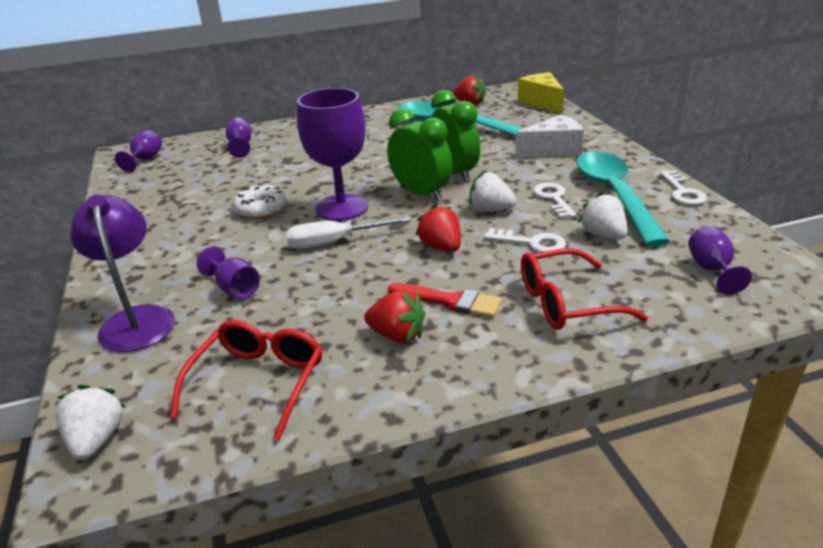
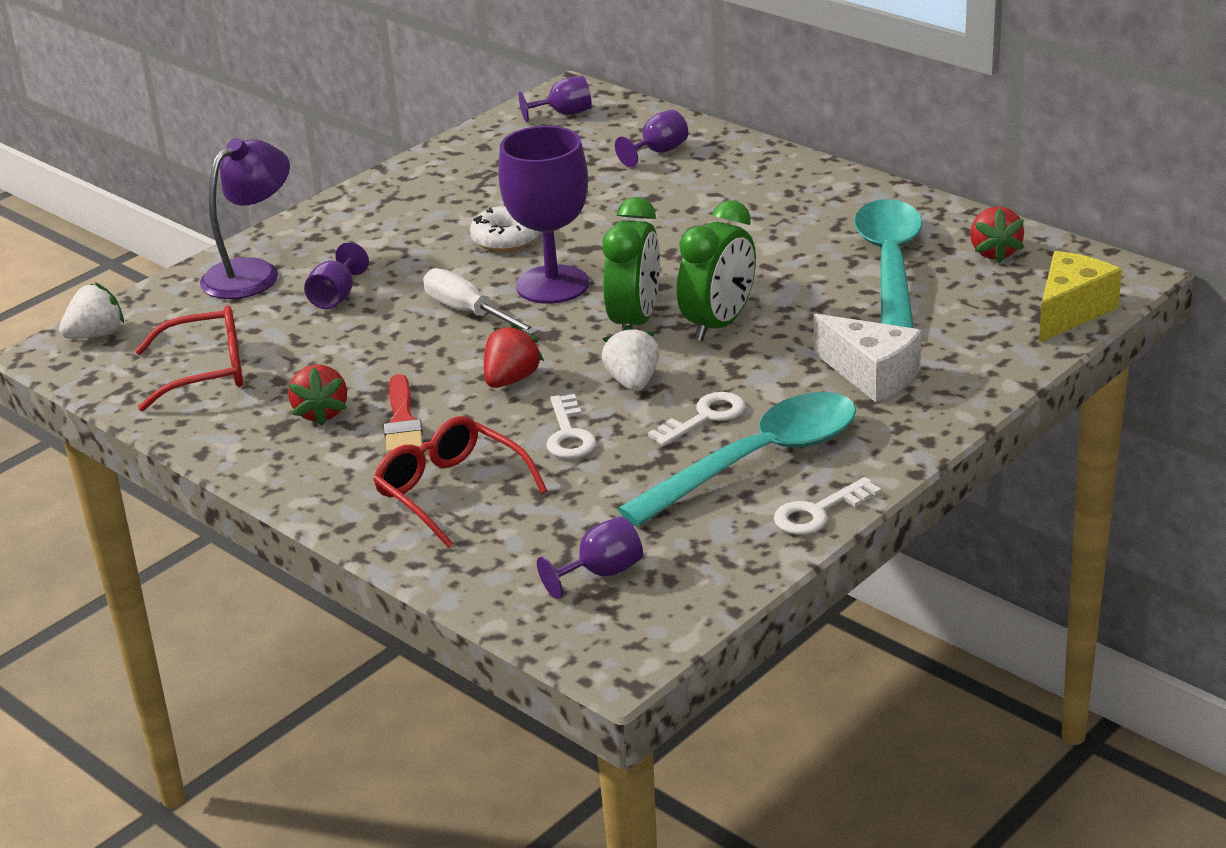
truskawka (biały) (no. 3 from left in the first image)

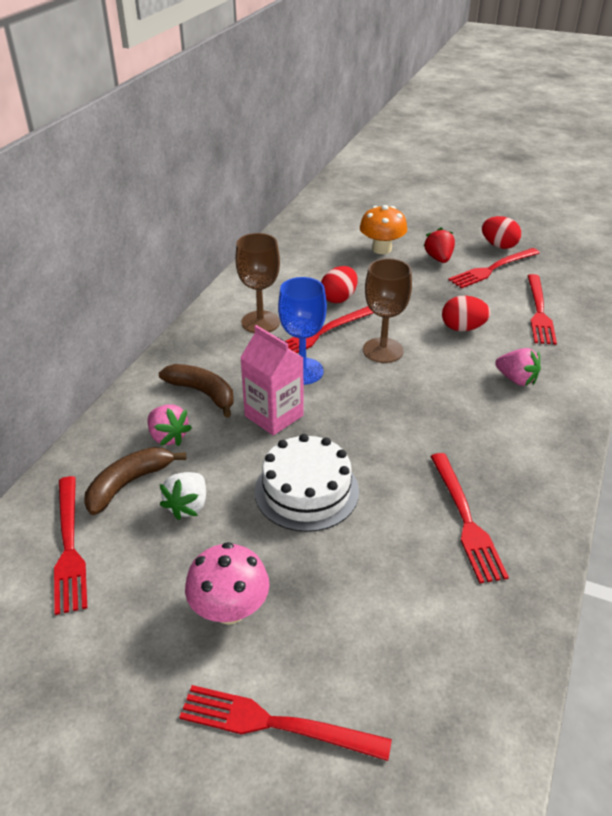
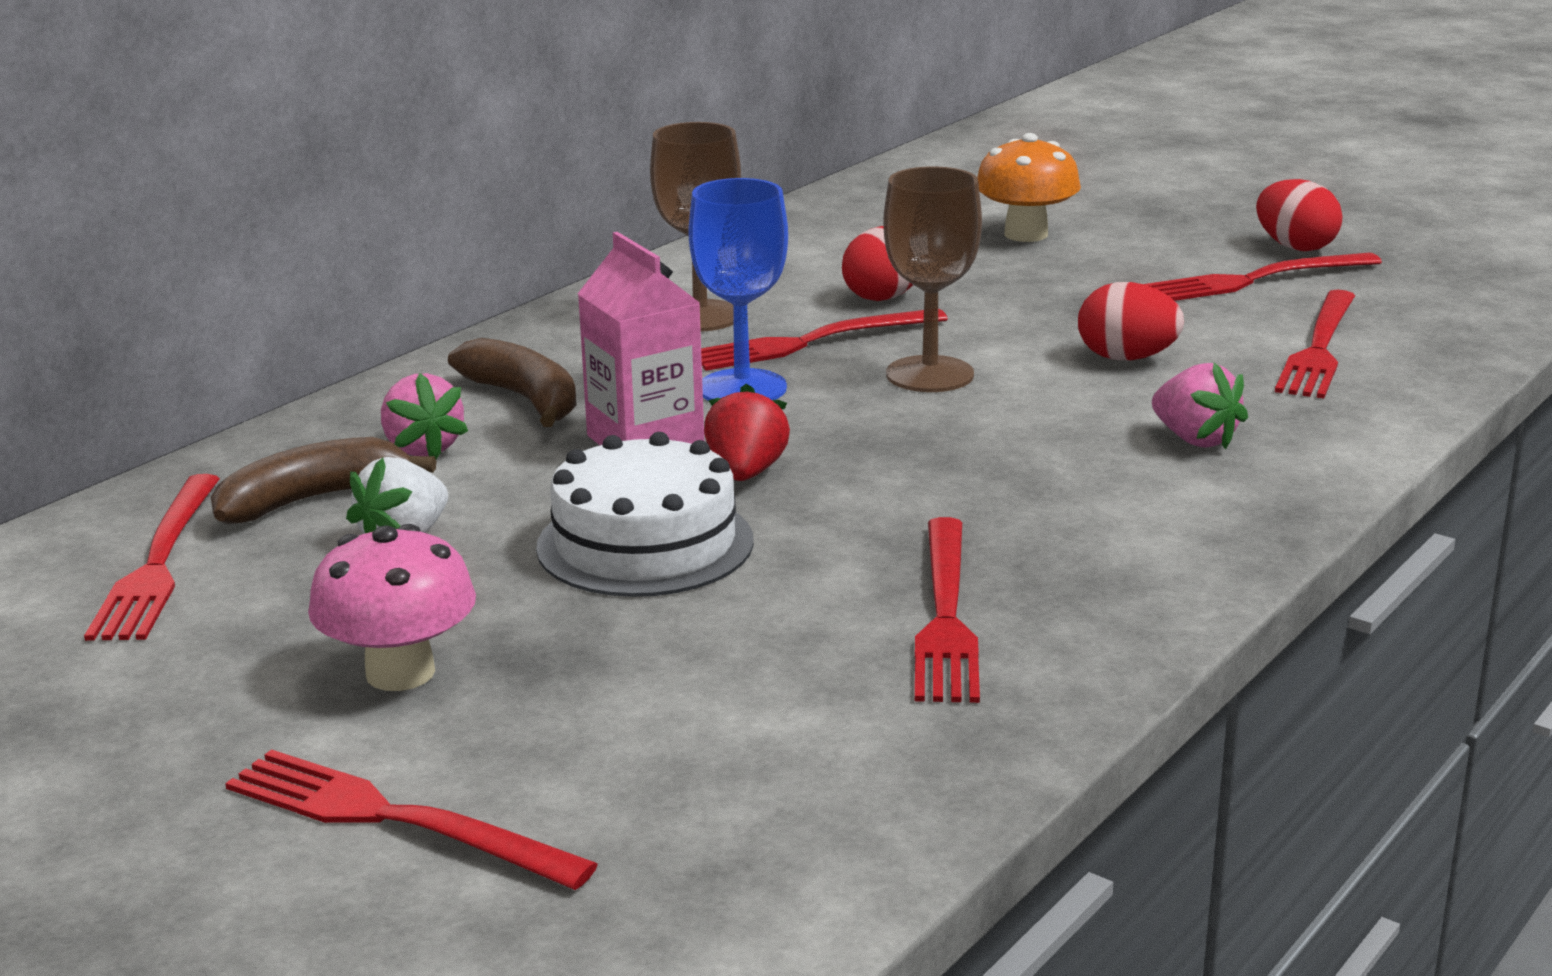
truskawka (czerwony)

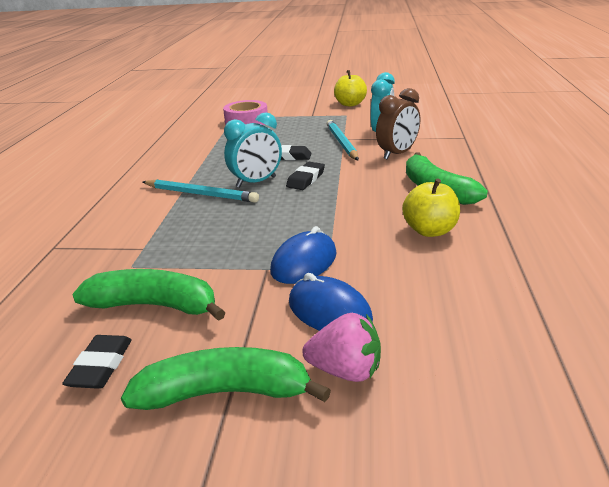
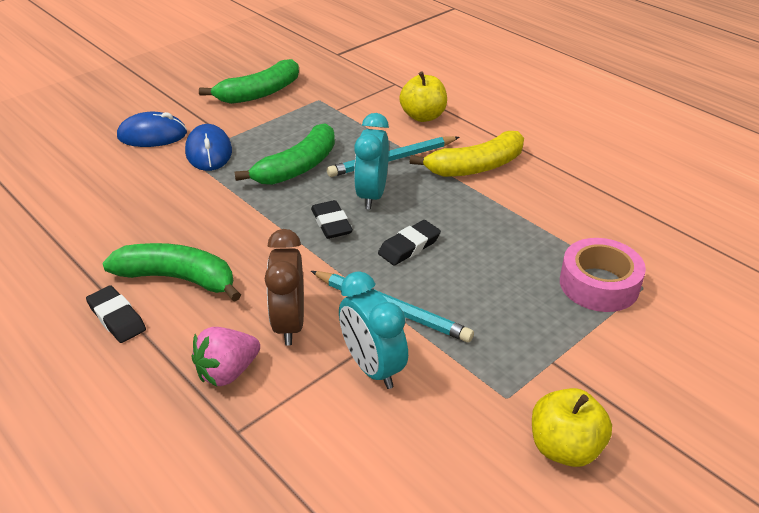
jabłko (żółty) (no. 1 from left)
truskawka (różowy)
gumka do mazania (czarny) (no. 1 from left)
banan (zielony) (no. 3 from left)
banan (żółty)

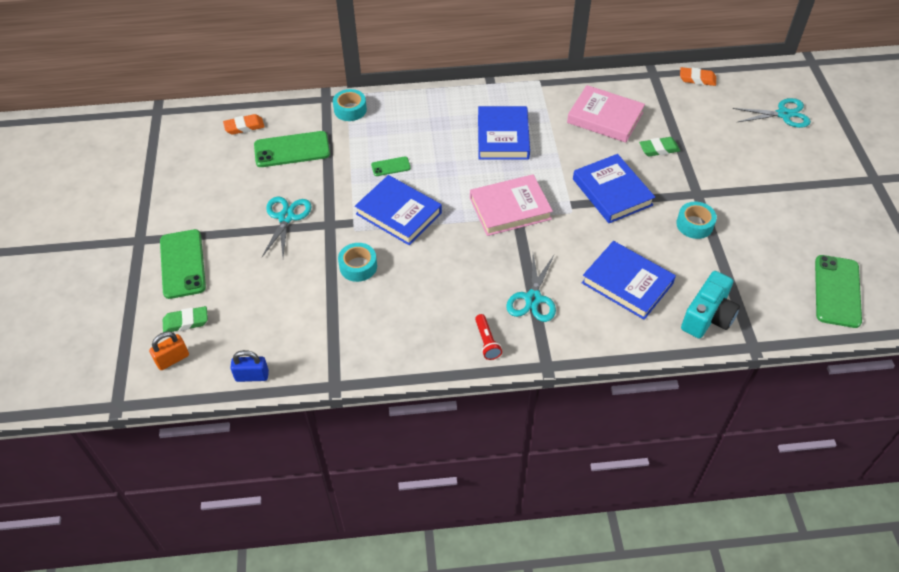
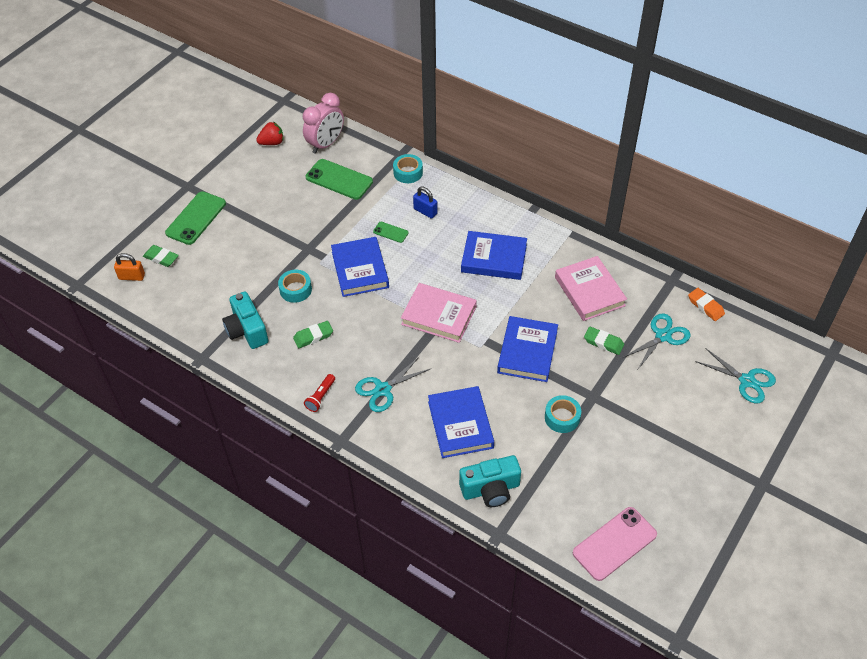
książka (niebieski) (no. 3 from left)
budzik (różowy)
nożyczki (turkusowy) (no. 2 from left)
telefon (różowy)
kłódka (niebieski)
truskawka (czerwony)
aparat fotograficzny (turkusowy) (no. 1 from left)
gumka do mazania (zielony) (no. 2 from left)

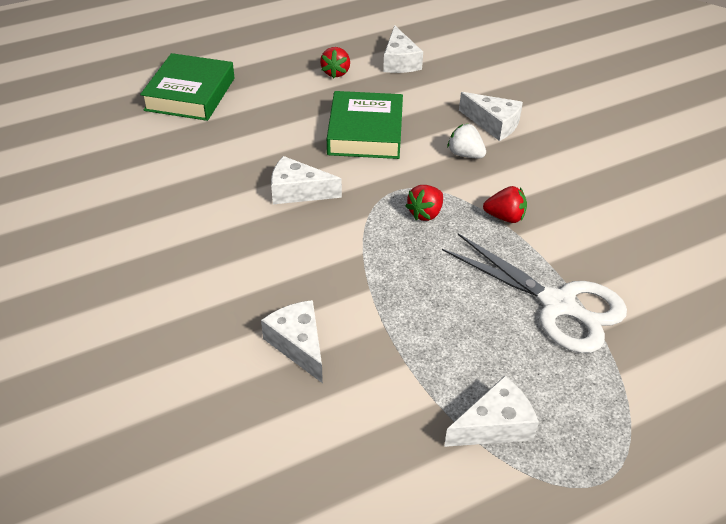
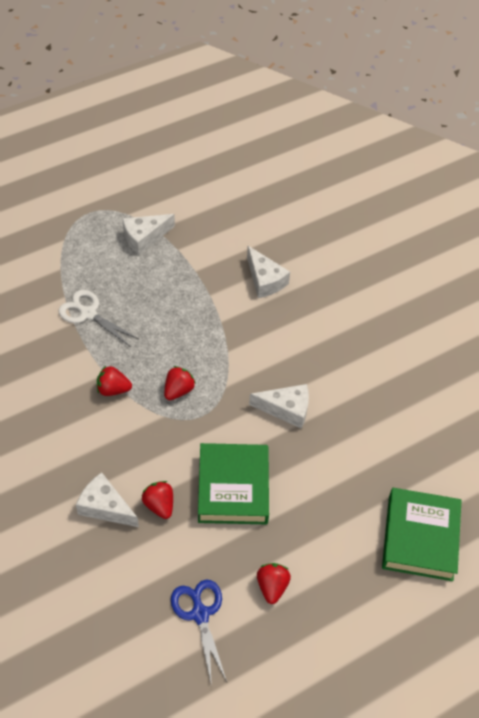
nożyczki (niebieski)
truskawka (biały)
nożyczki (biały)
truskawka (czerwony) (no. 2 from left)

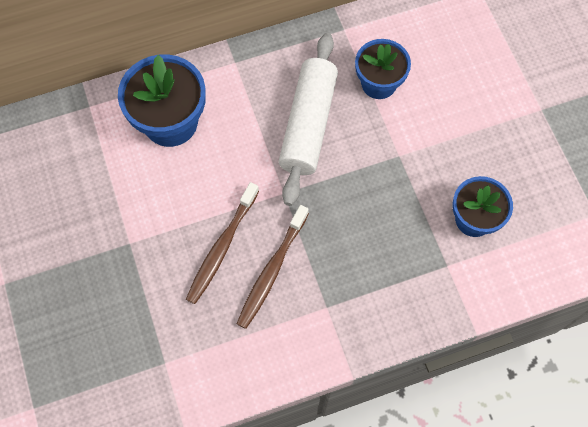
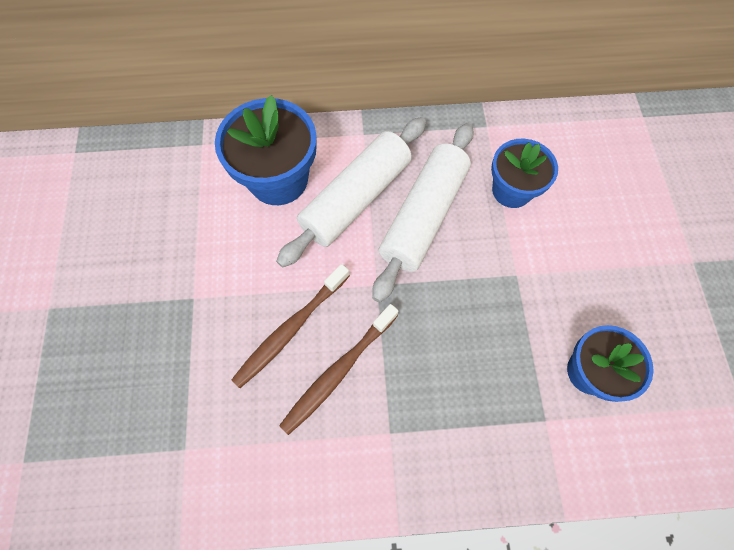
wałek do ciasta (biały) (no. 1 from left)

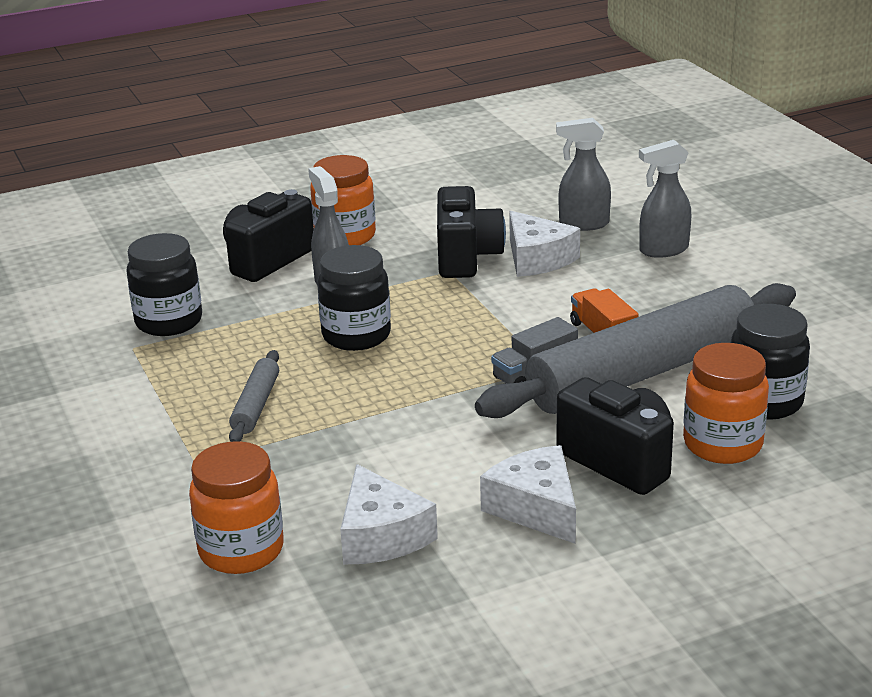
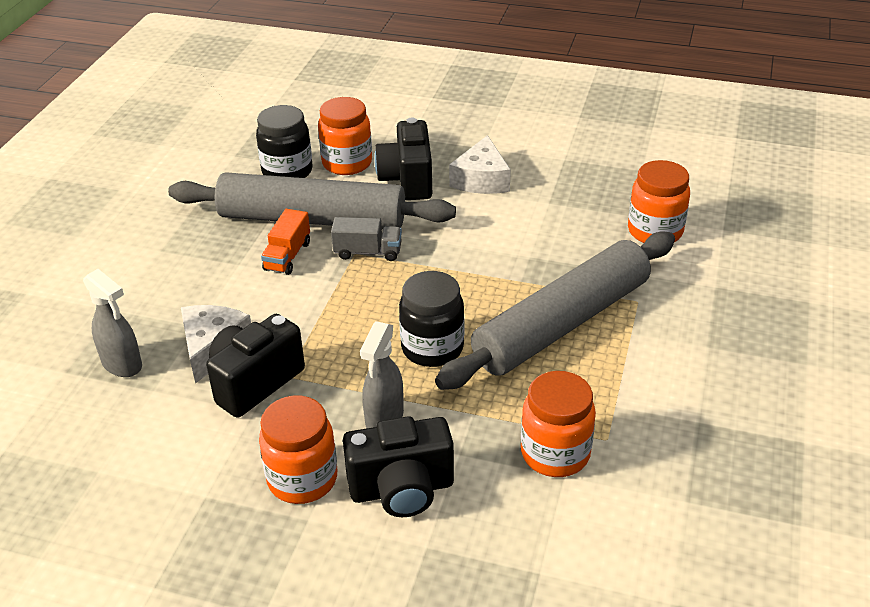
spryskiwacz (szary) (no. 3 from left in the first image)
słoik (pomarańczowy) (no. 3 from left)
wałek do ciasta (szary) (no. 2 from left)
ser (biały) (no. 1 from left in the first image)

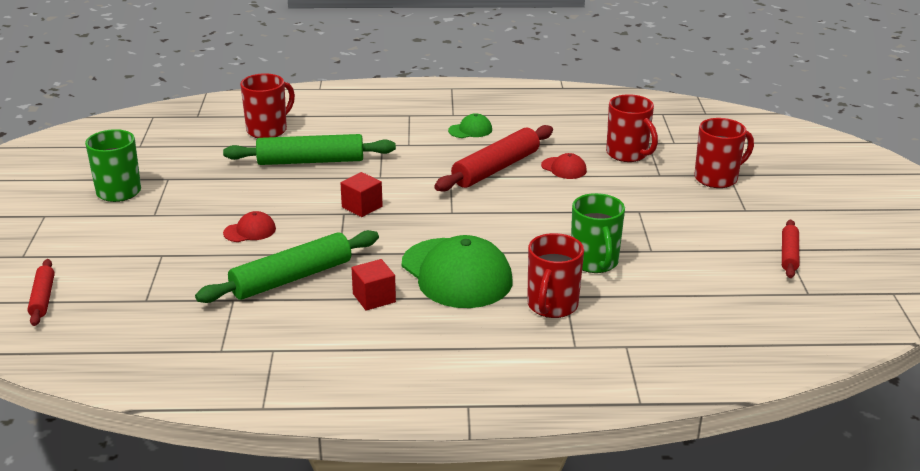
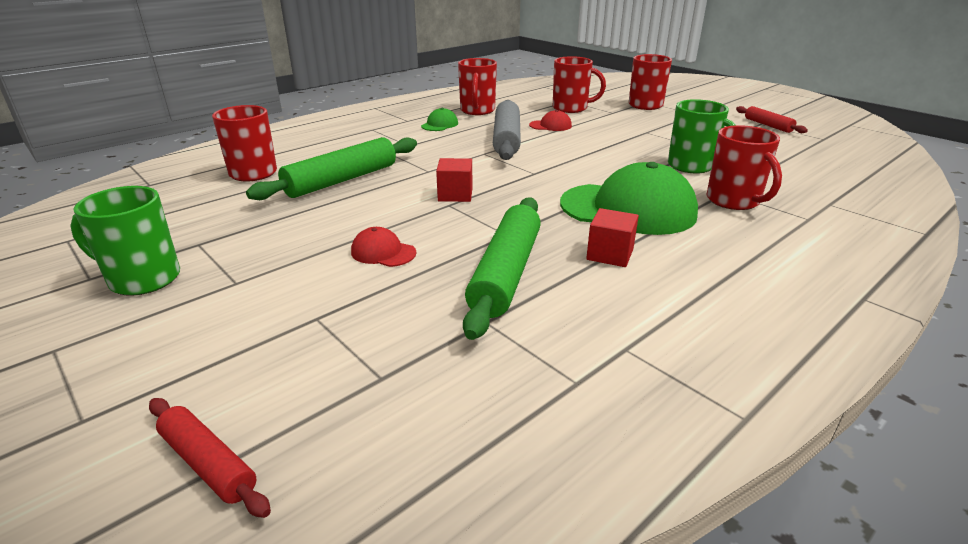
wałek do ciasta (szary)
czapka (czerwony) (no. 1 from left)
kubek (czerwony) (no. 2 from left)

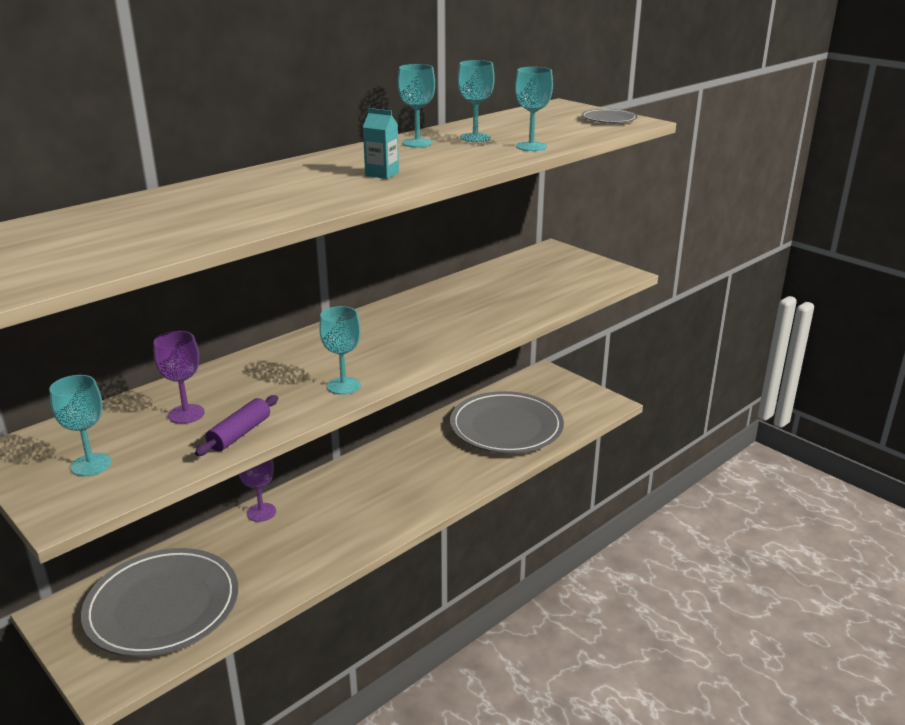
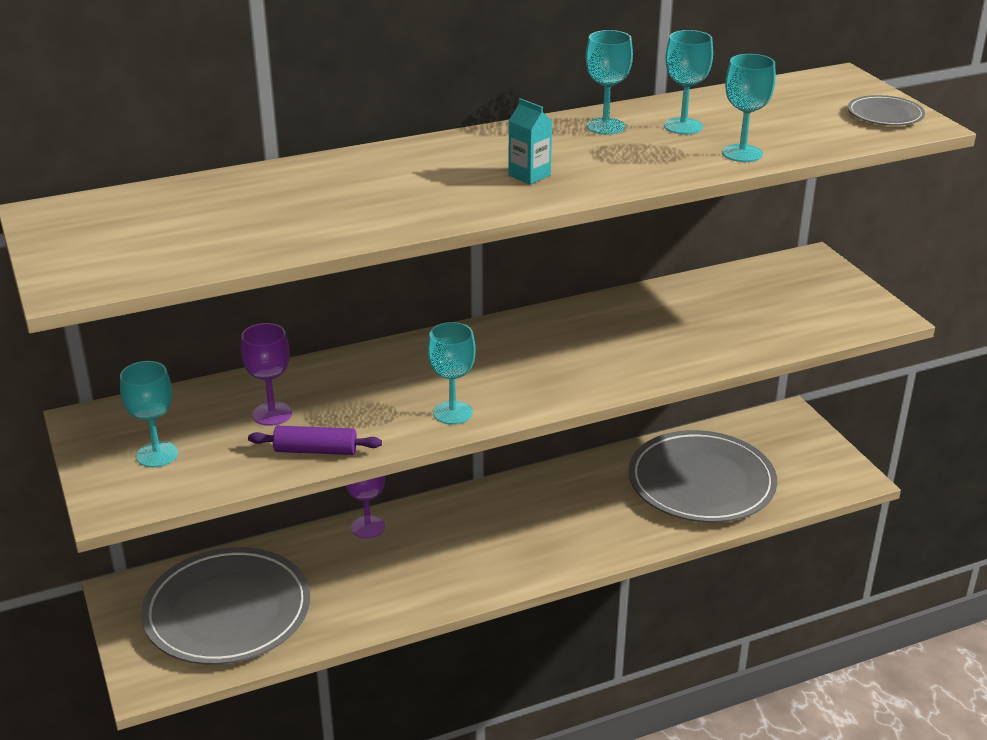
wałek do ciasta (fioletowy)

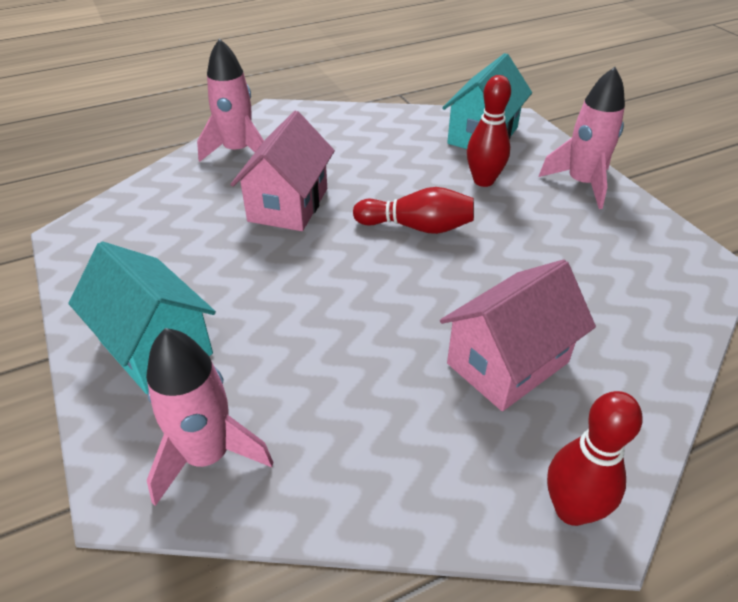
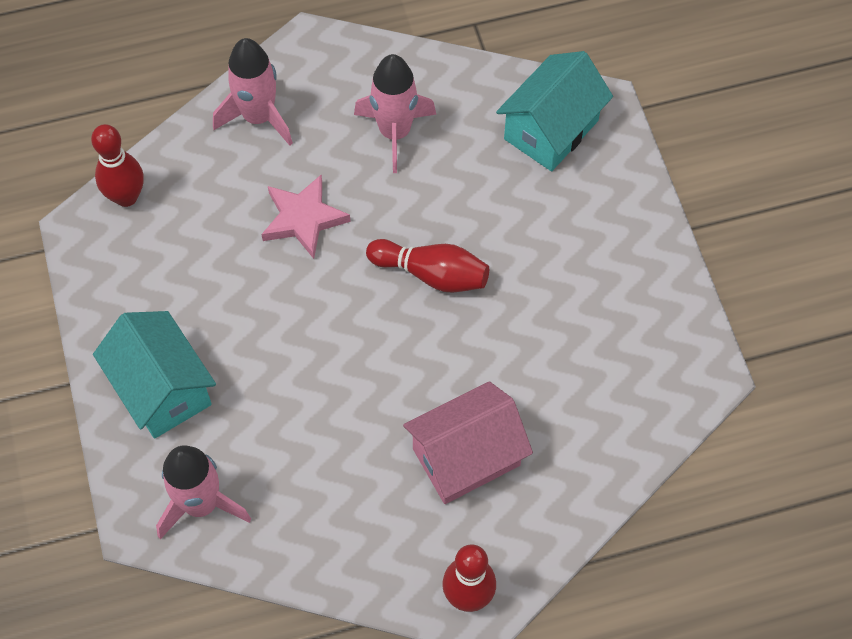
rakieta (różowy) (no. 3 from left)
kręgiel (czerwony) (no. 1 from left)
gwiazda (różowy)

